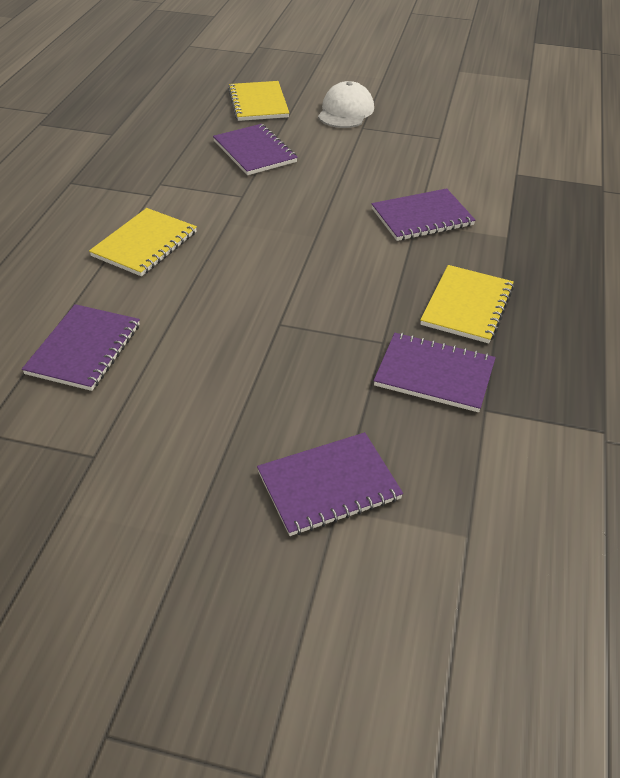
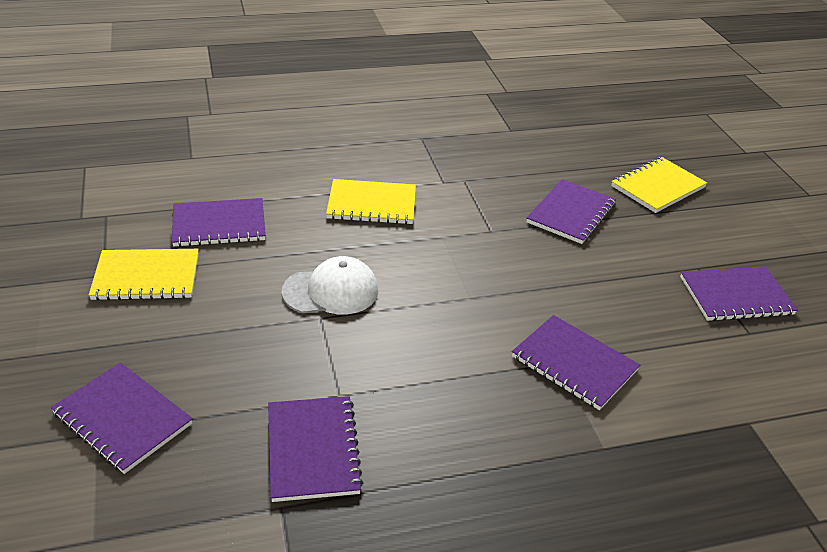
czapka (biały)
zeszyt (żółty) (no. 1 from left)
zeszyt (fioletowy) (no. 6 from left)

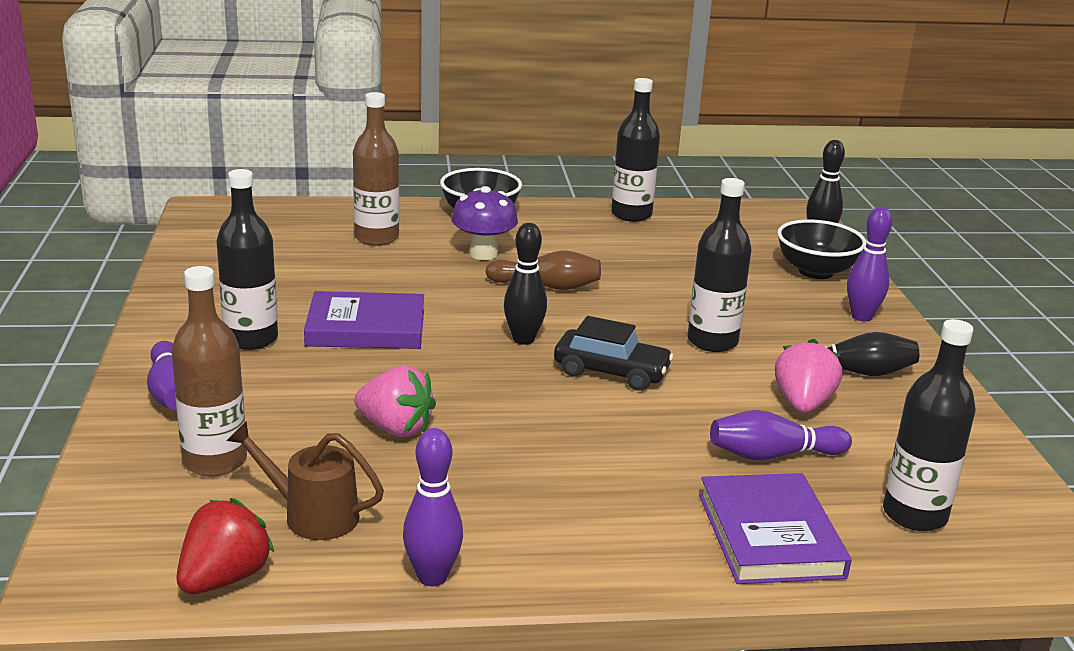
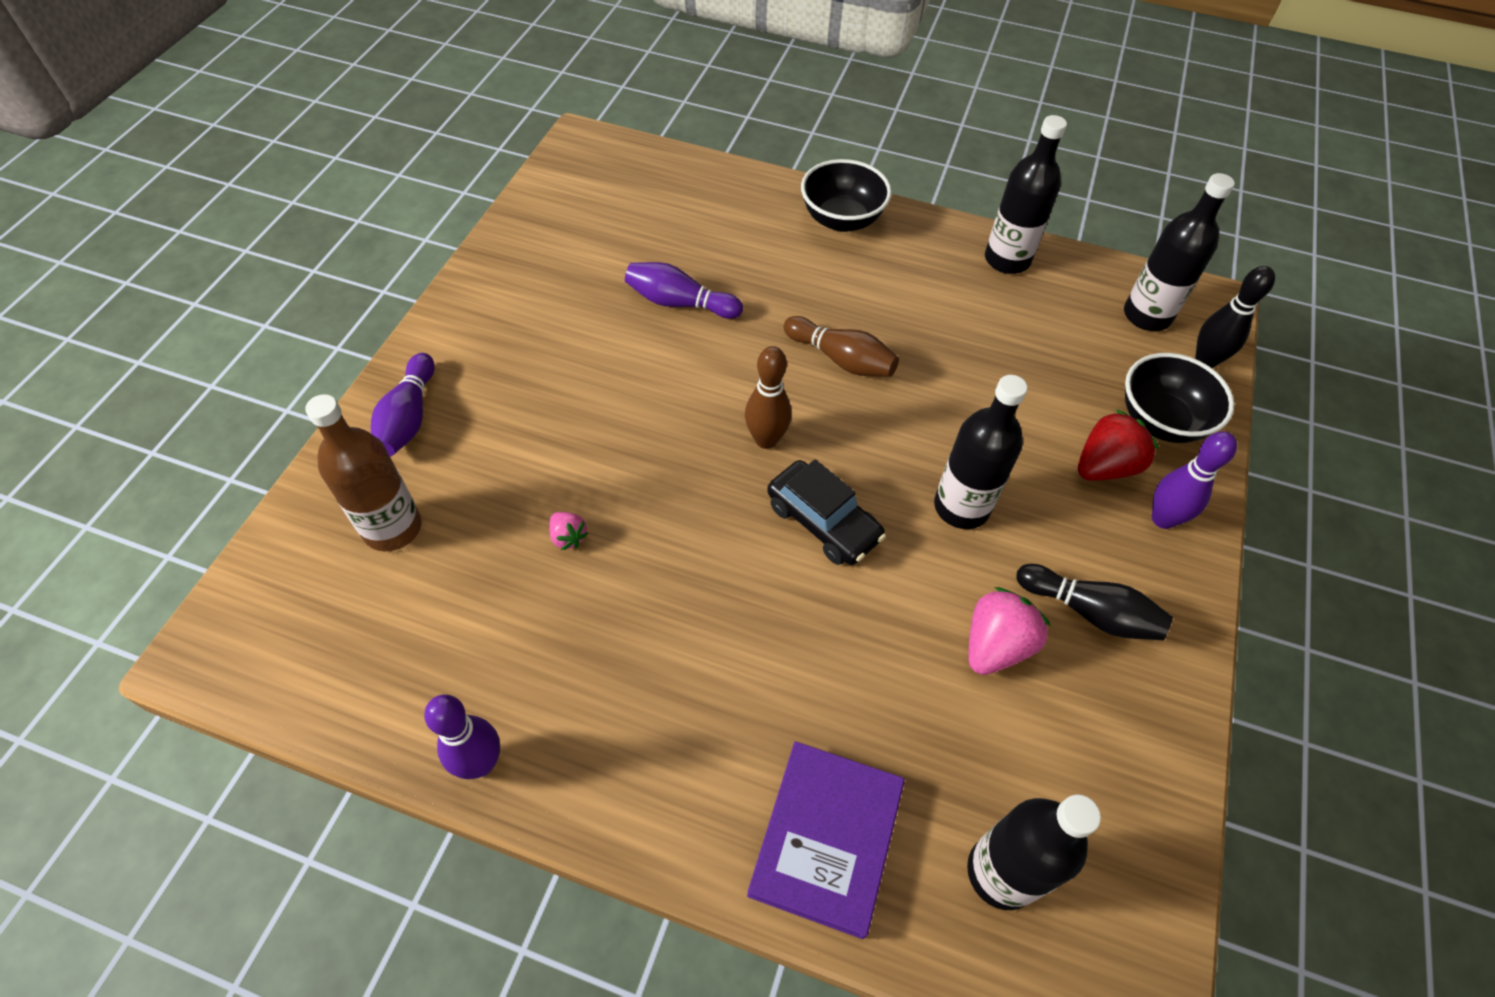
butelka (brązowy) (no. 2 from left in the first image)
butelka (czarny) (no. 4 from left)
grzyb (fioletowy)
kręgiel (brązowy) (no. 1 from left)
książka (fioletowy) (no. 1 from left in the first image)
truskawka (różowy) (no. 1 from left)
kręgiel (fioletowy) (no. 3 from left)
konewka (brązowy)
truskawka (czerwony)

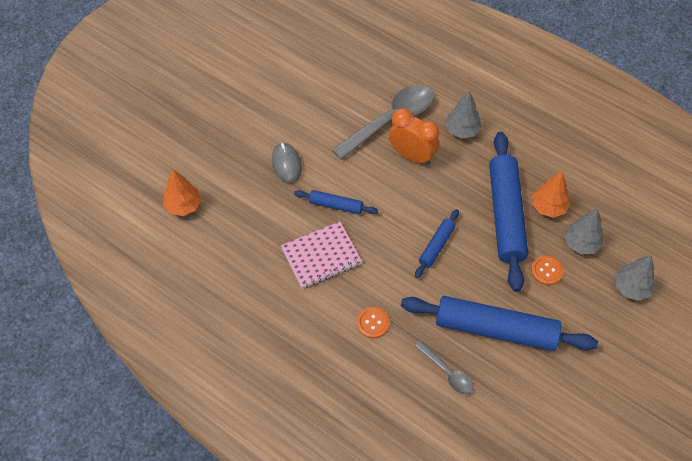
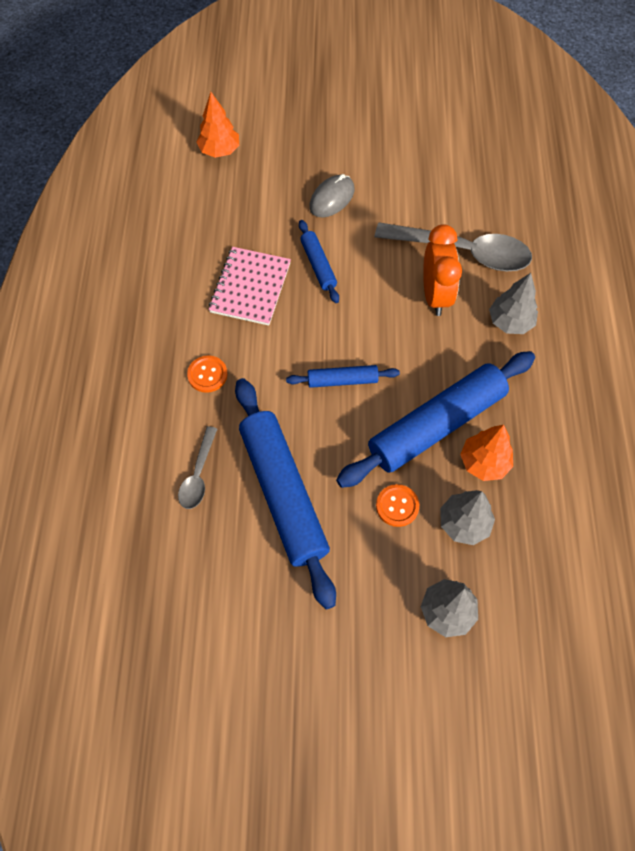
zeszyt (różowy)

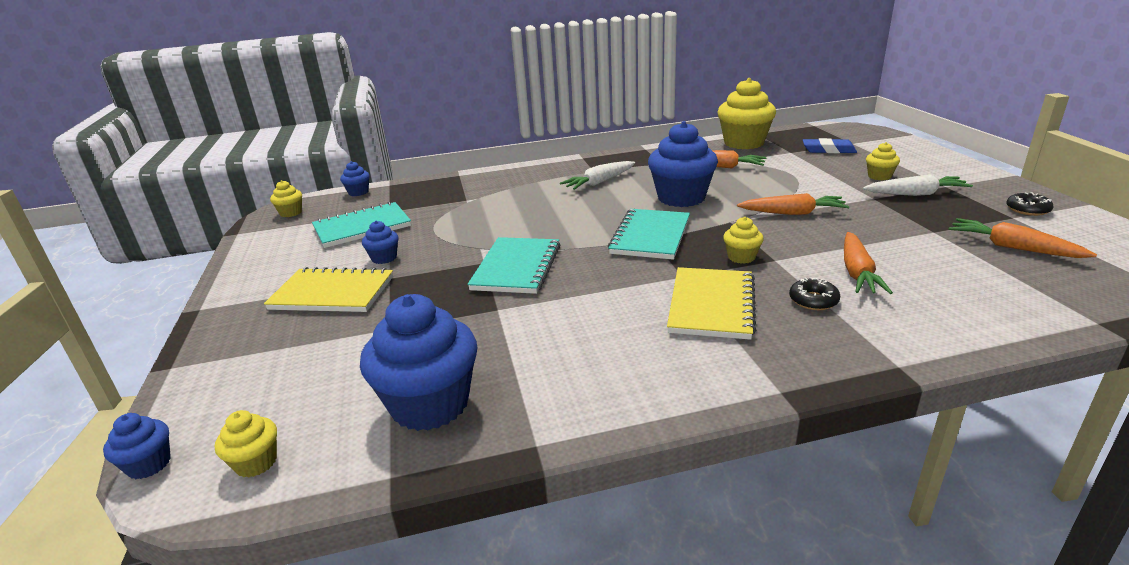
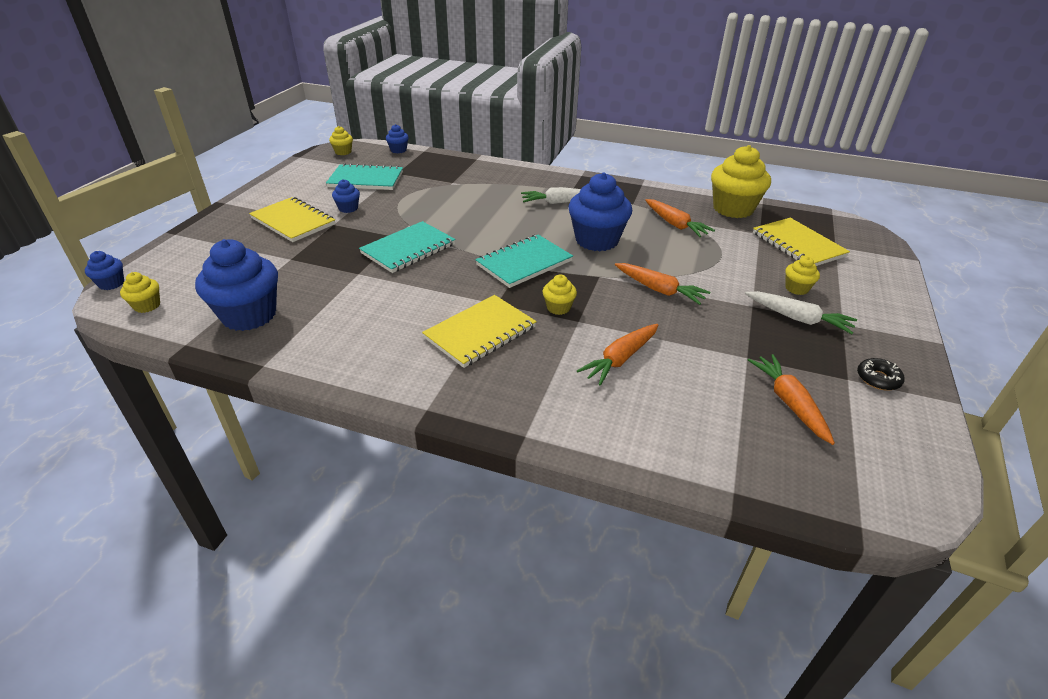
zeszyt (żółty) (no. 3 from left)
donut (czarny) (no. 1 from left in the first image)

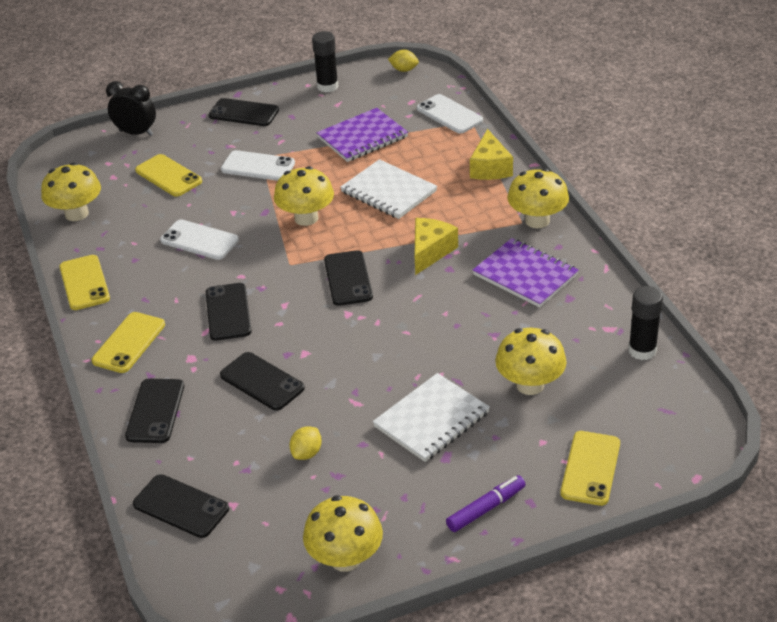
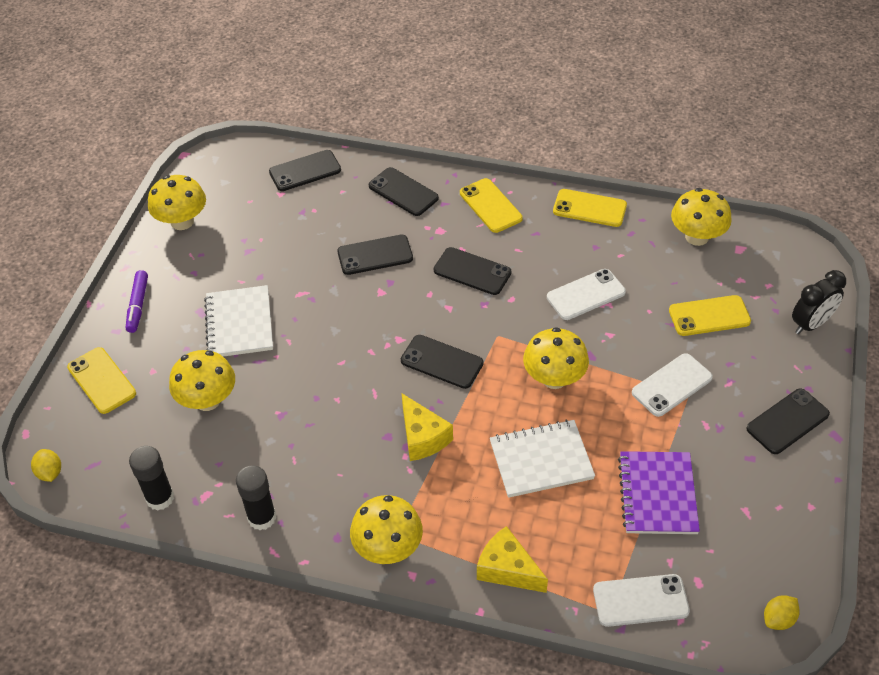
klej w sztyfcie (czarny) (no. 2 from left)
zeszyt (fioletowy) (no. 2 from left in the first image)
cytryna (żółty) (no. 1 from left)

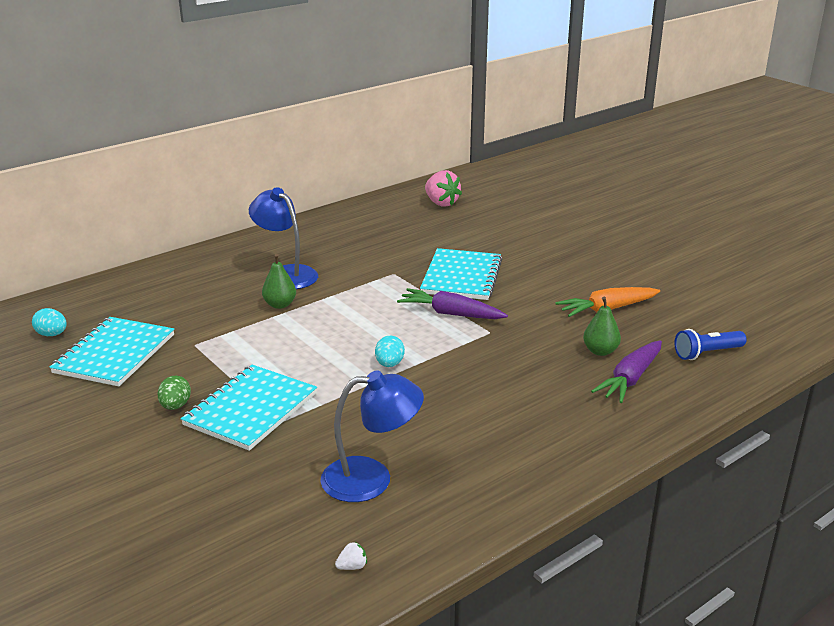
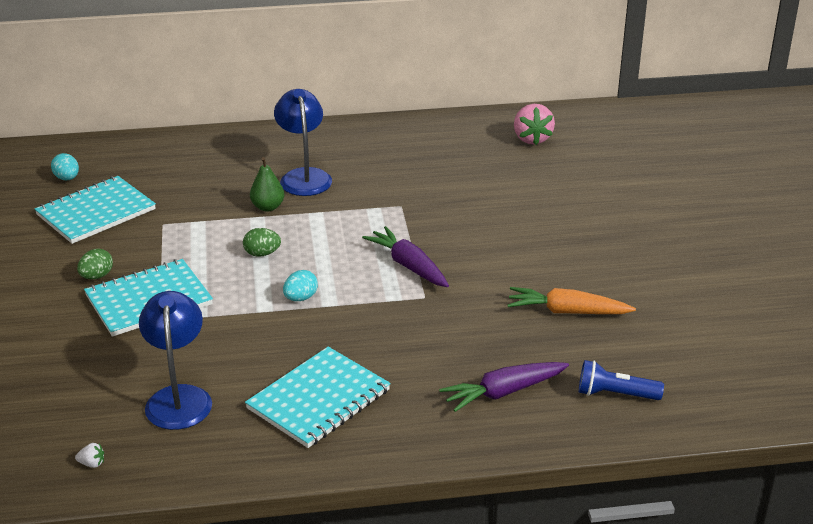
zeszyt (turkusowy) (no. 3 from left)
gruszka (zielony) (no. 2 from left in the first image)
lampka (niebieski) (no. 1 from left)
jajko (zielony) (no. 2 from left)

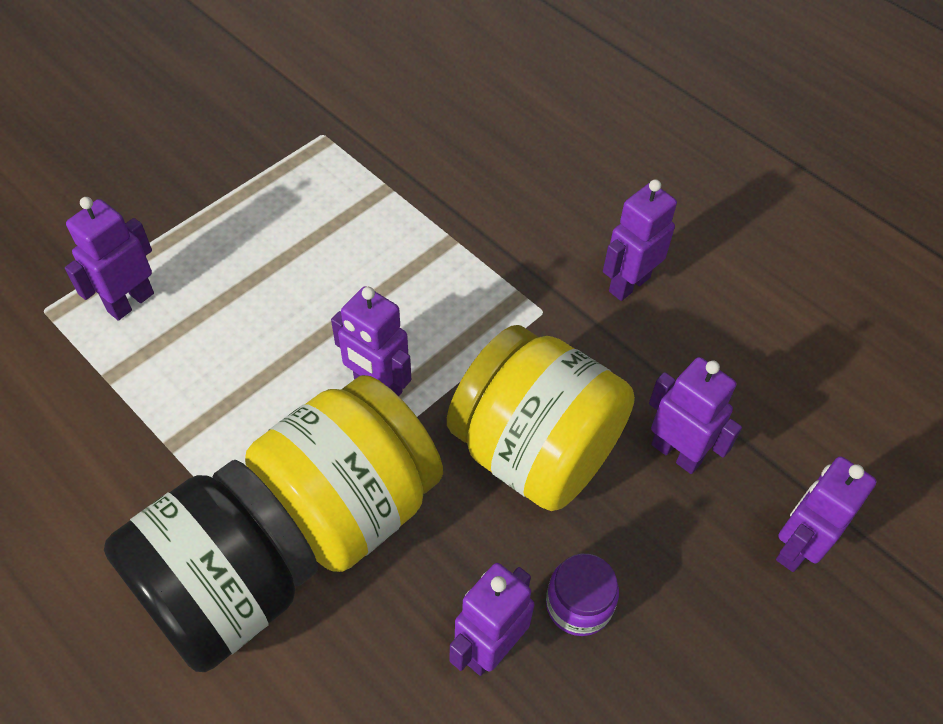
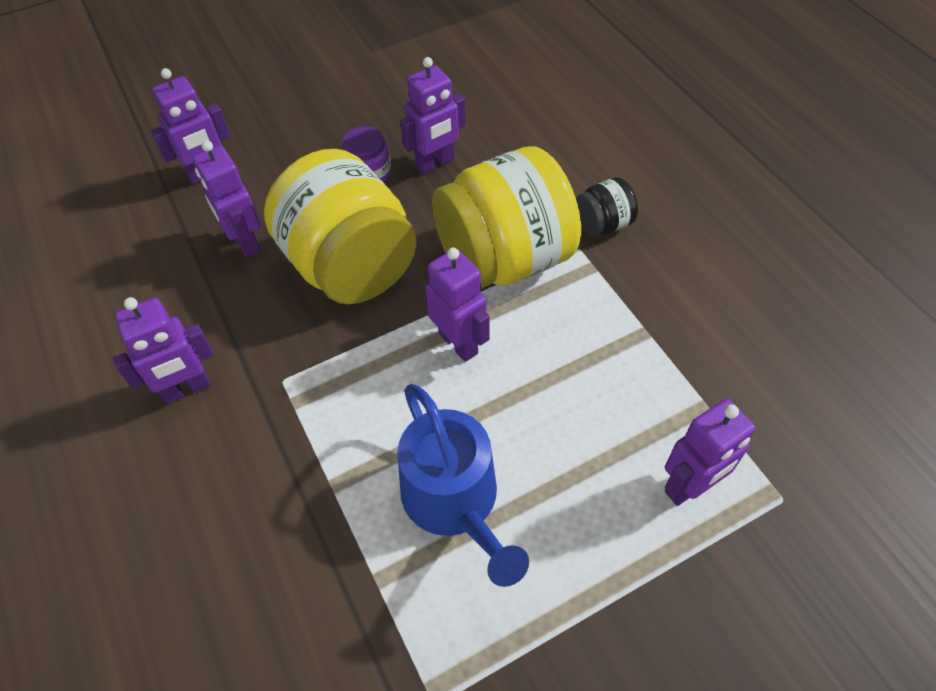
słoik (czarny)
konewka (niebieski)

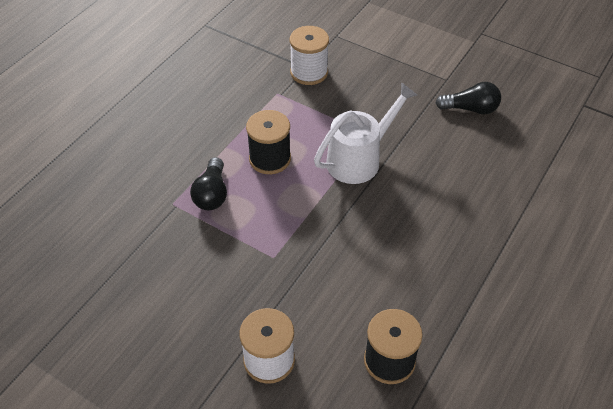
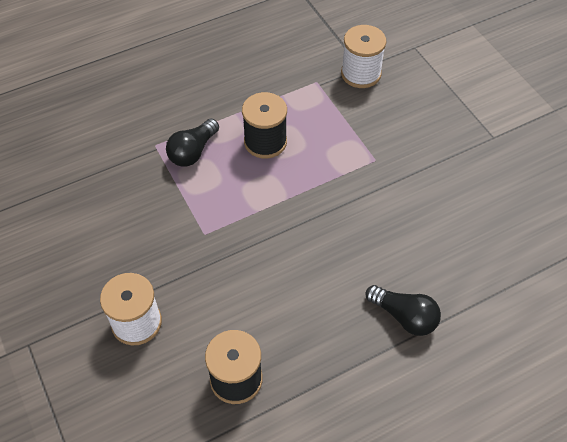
konewka (biały)
żarówka (czarny) (no. 2 from left)

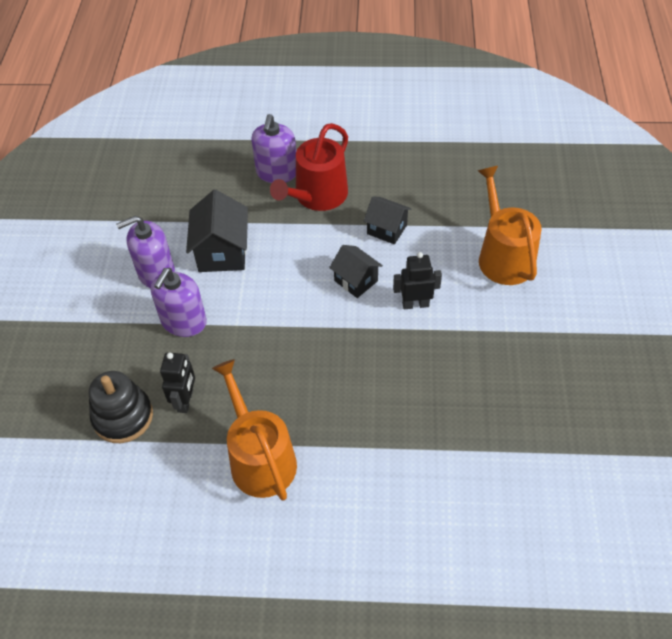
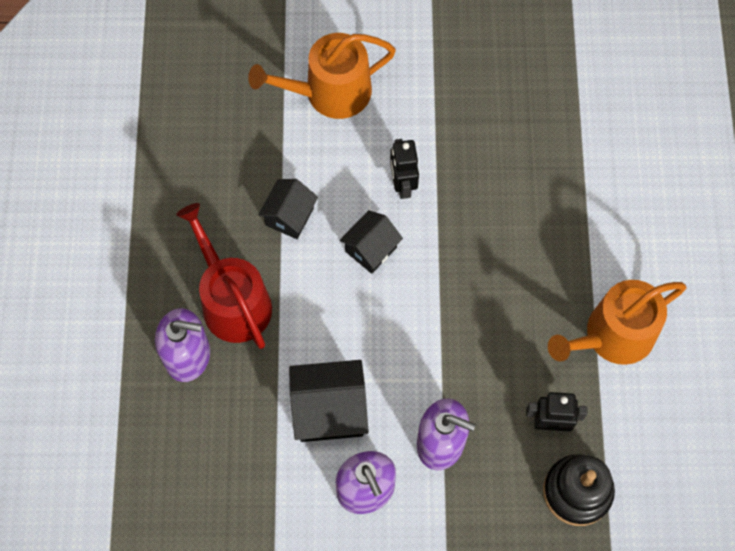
konewka (czerwony)

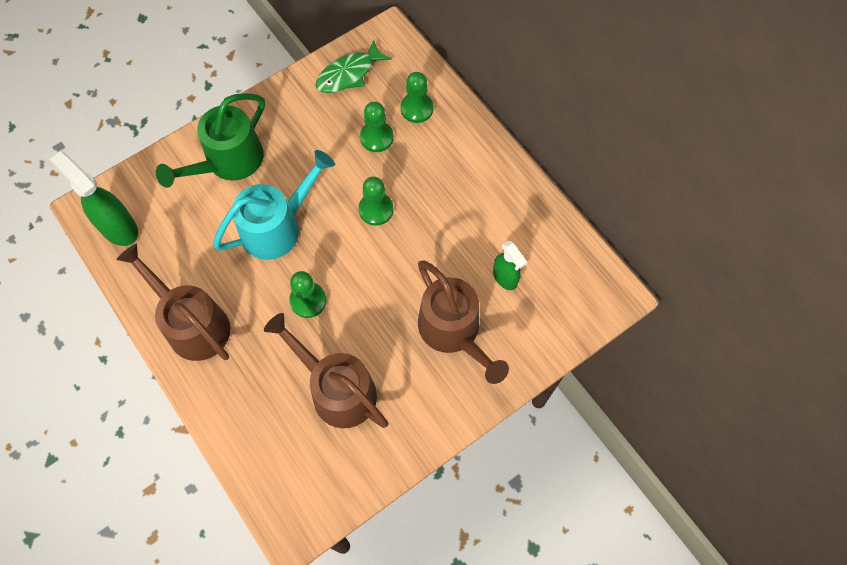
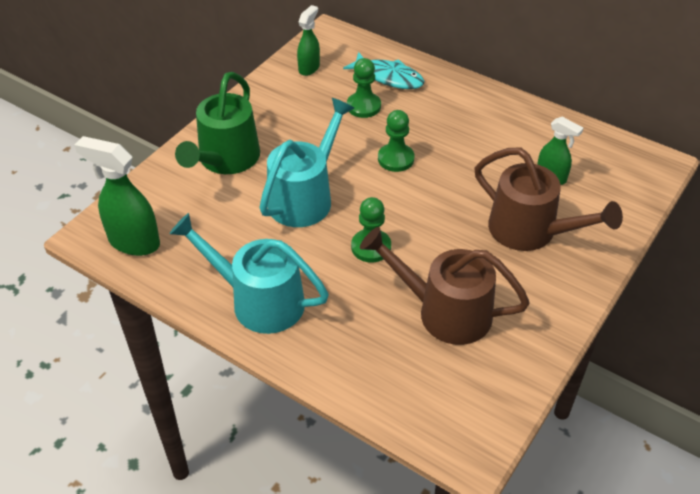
spryskiwacz (zielony) (no. 2 from left)
ryba (turkusowy)
konewka (turkusowy) (no. 1 from left)

